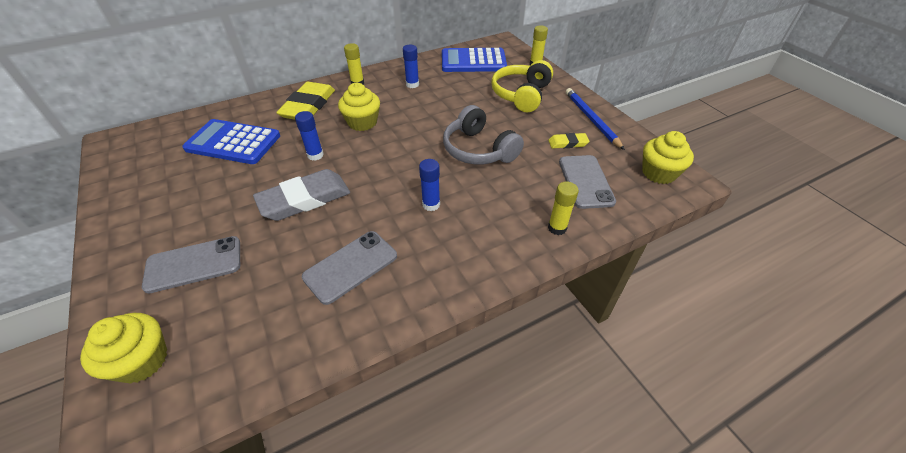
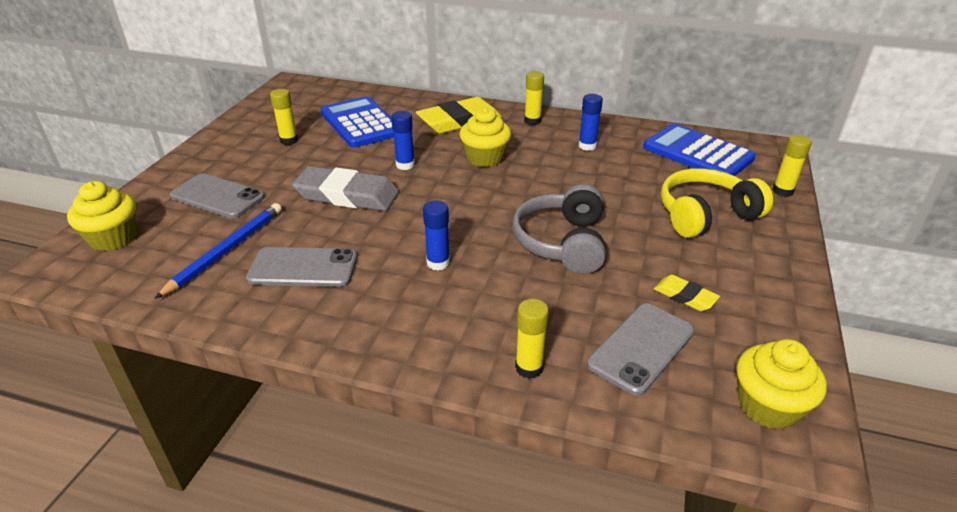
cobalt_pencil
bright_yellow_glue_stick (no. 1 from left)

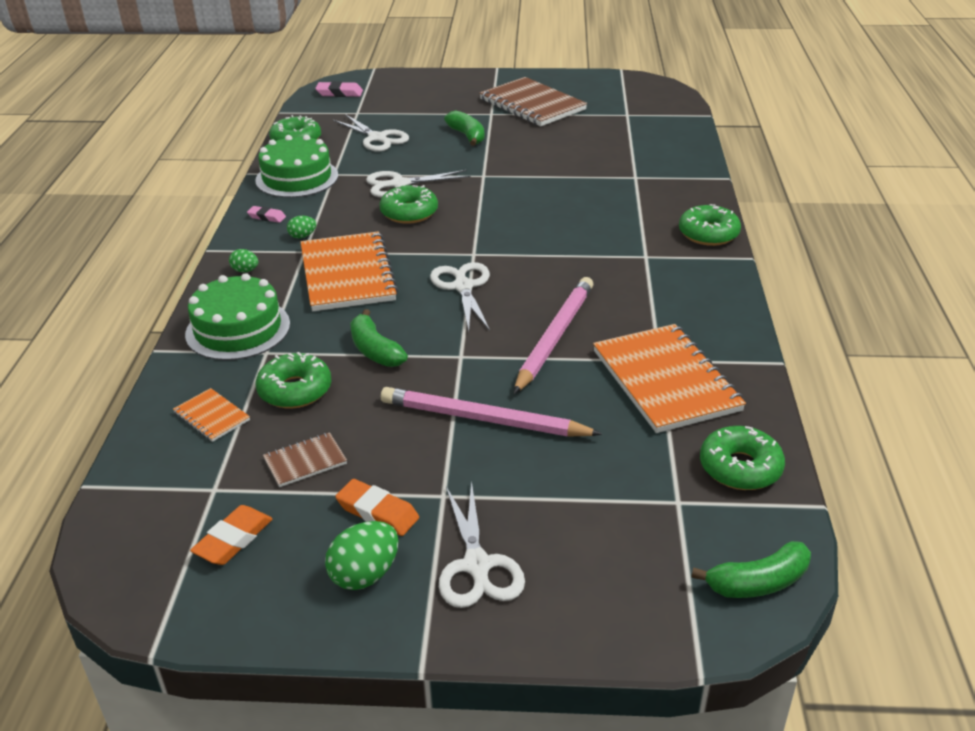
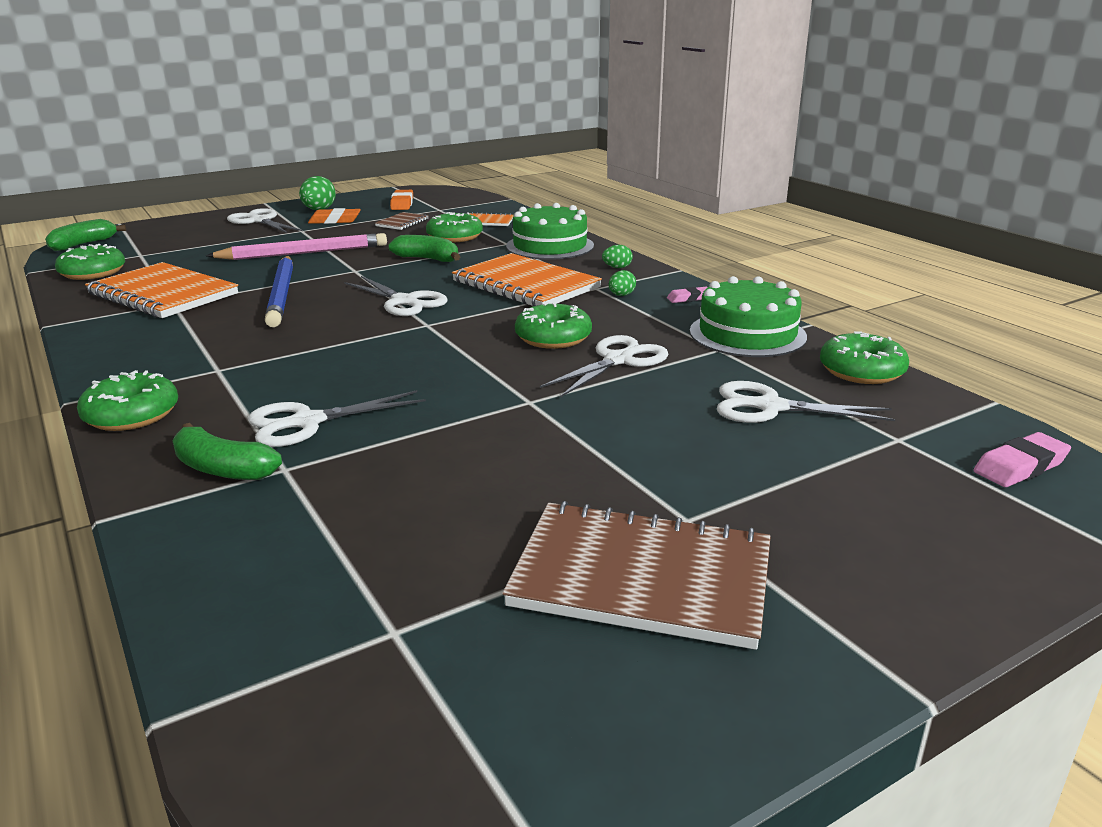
emerald_banana (no. 2 from left)
cobalt_pencil
snow-white_pair_of_scissors (no. 2 from left)

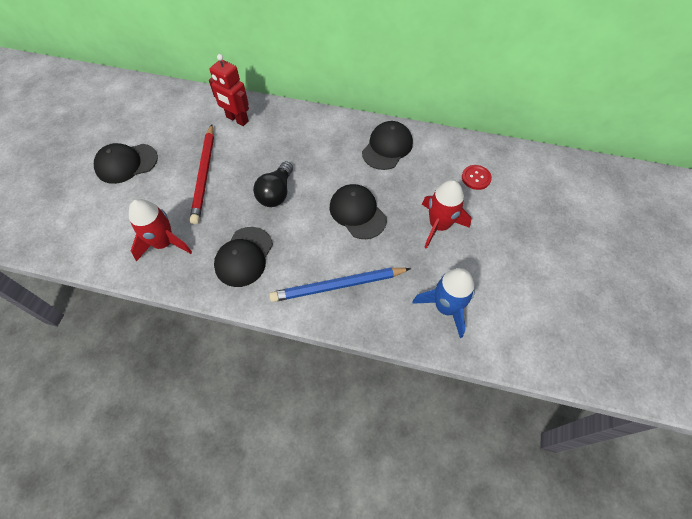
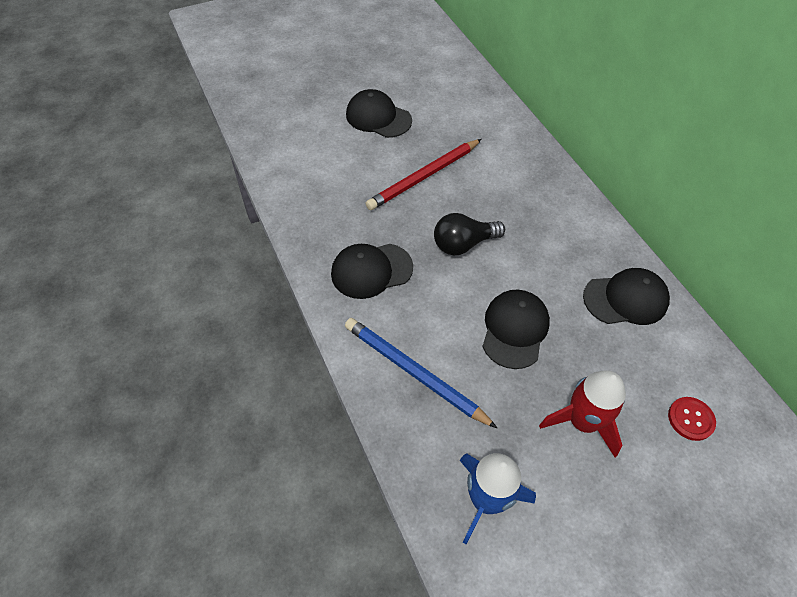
scarlet_robot
scarlet_toy_rocket (no. 1 from left in the first image)

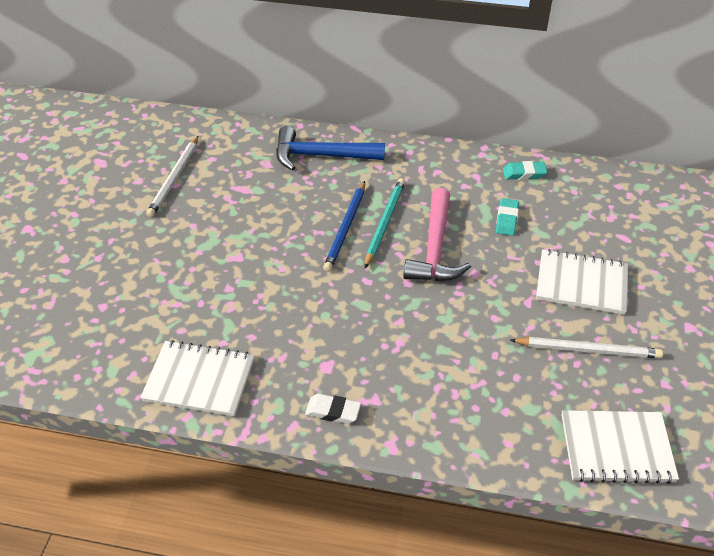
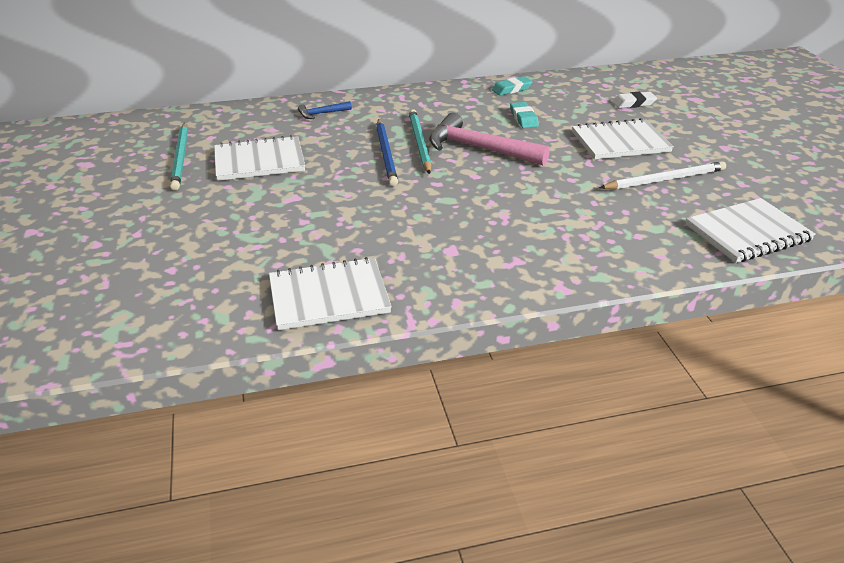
cobalt_claw_hammer
aqua_pencil (no. 1 from left)
pink_claw_hammer
snow-white_pencil_eraser
snow-white_exercise_book (no. 1 from left)

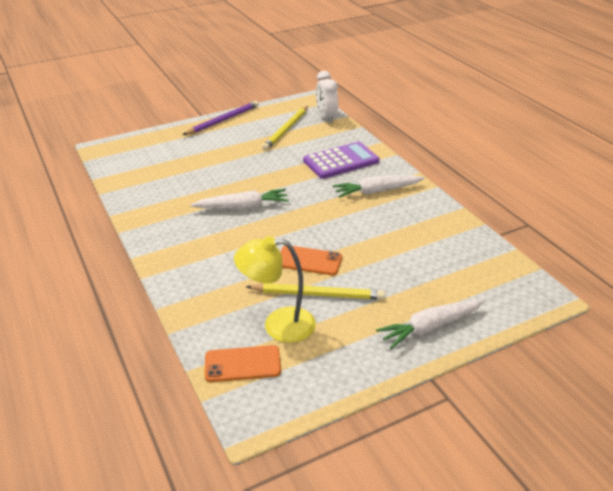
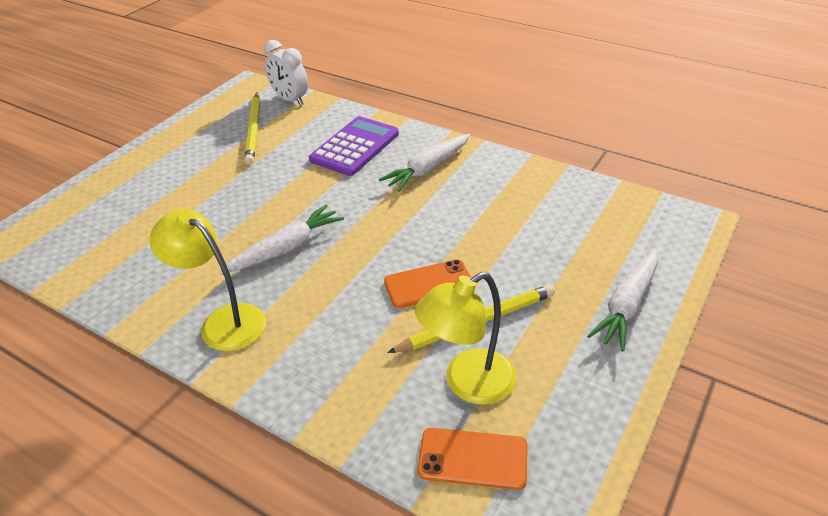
purple_pencil
orange-coloured_mobile_phone (no. 2 from left)
bright_yellow_lamp (no. 1 from left)

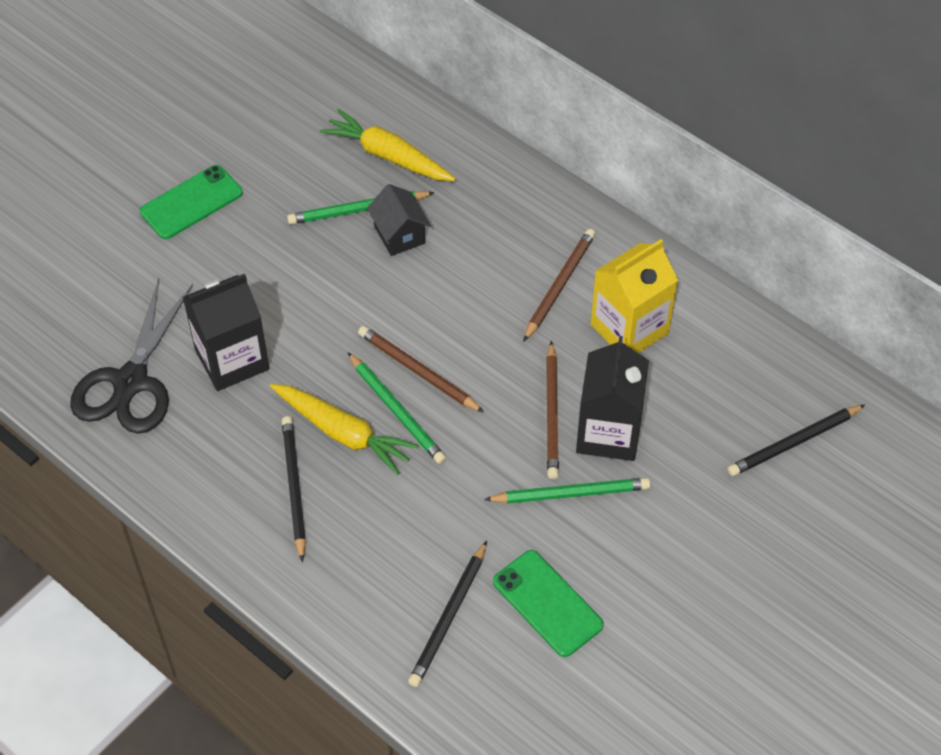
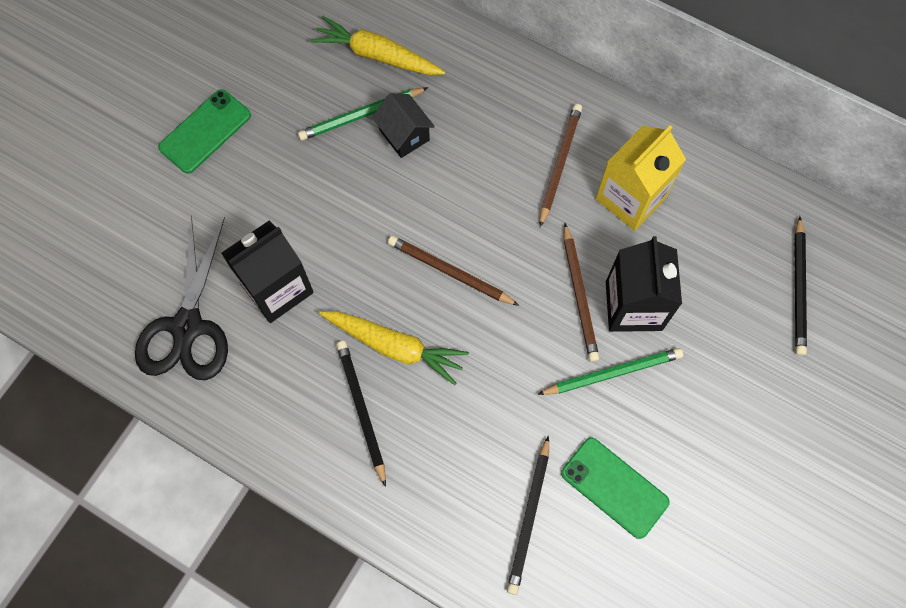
emerald_pencil (no. 2 from left in the first image)
ebony_pencil (no. 3 from left)

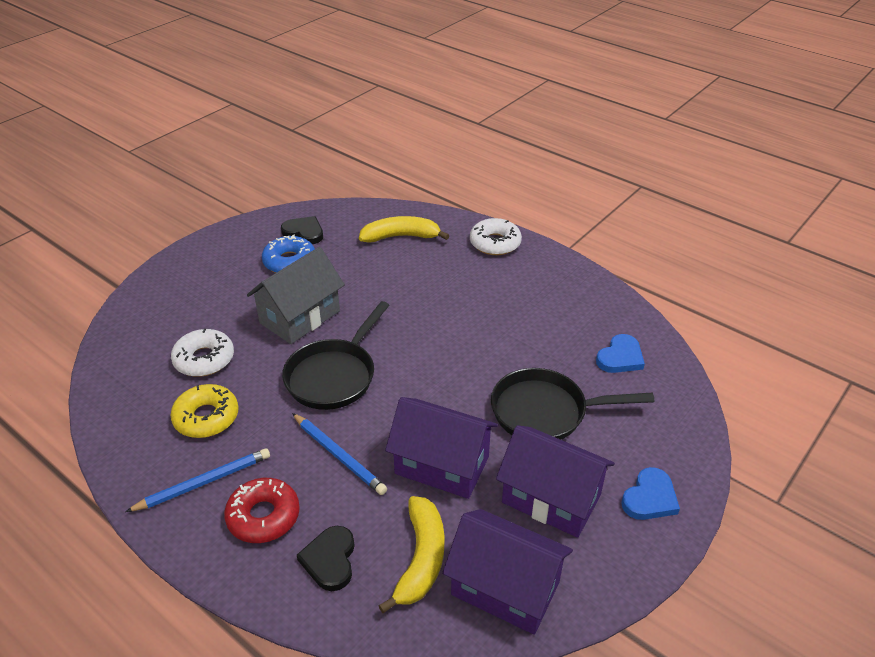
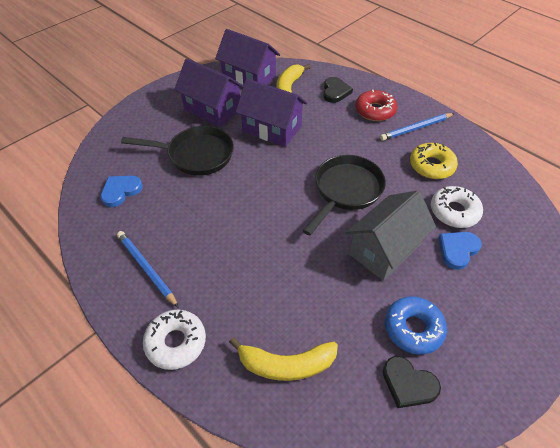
cobalt_pencil (no. 1 from left)
cobalt_heart (no. 2 from left)

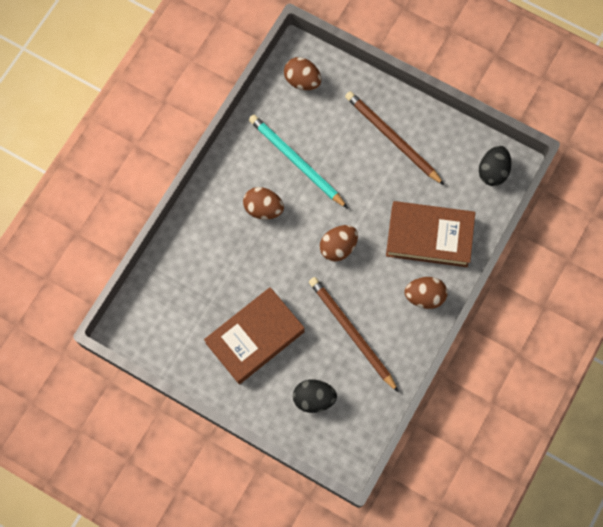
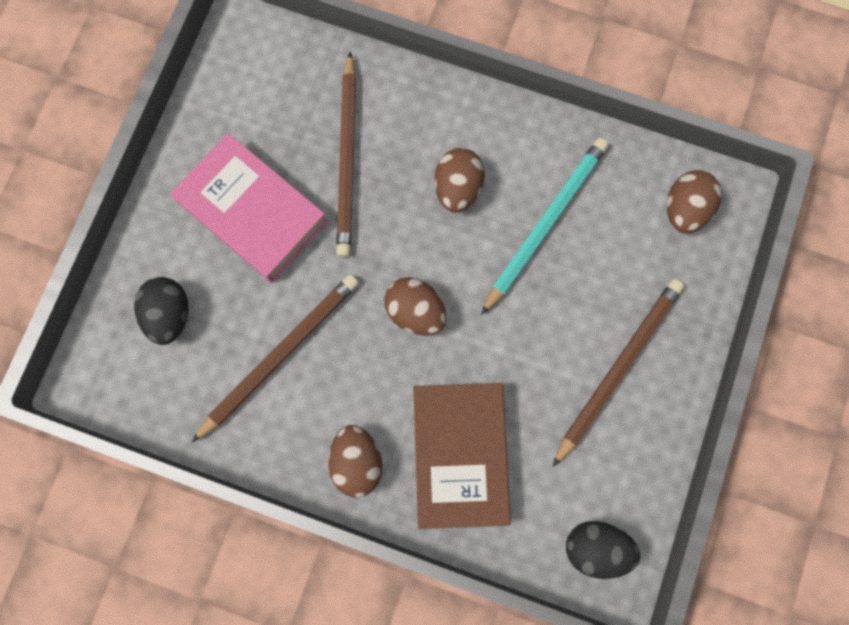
pink_hardcover
dark_brown_pencil (no. 2 from left)

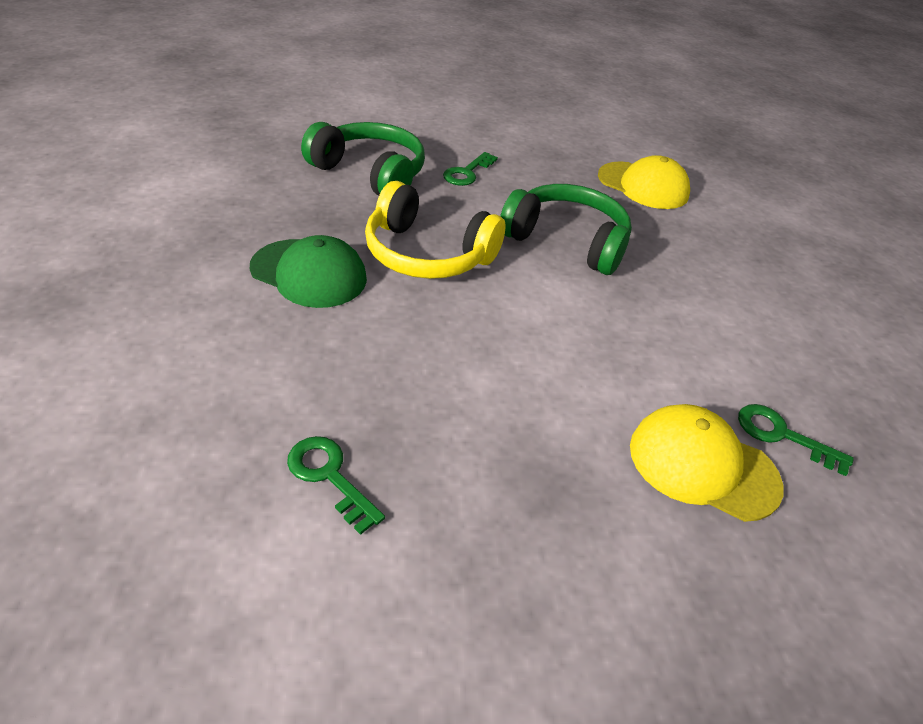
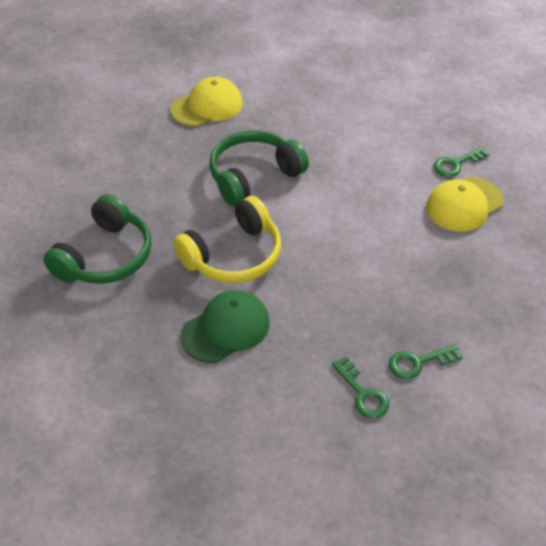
emerald_headphones (no. 1 from left)
emerald_door_key (no. 1 from left)

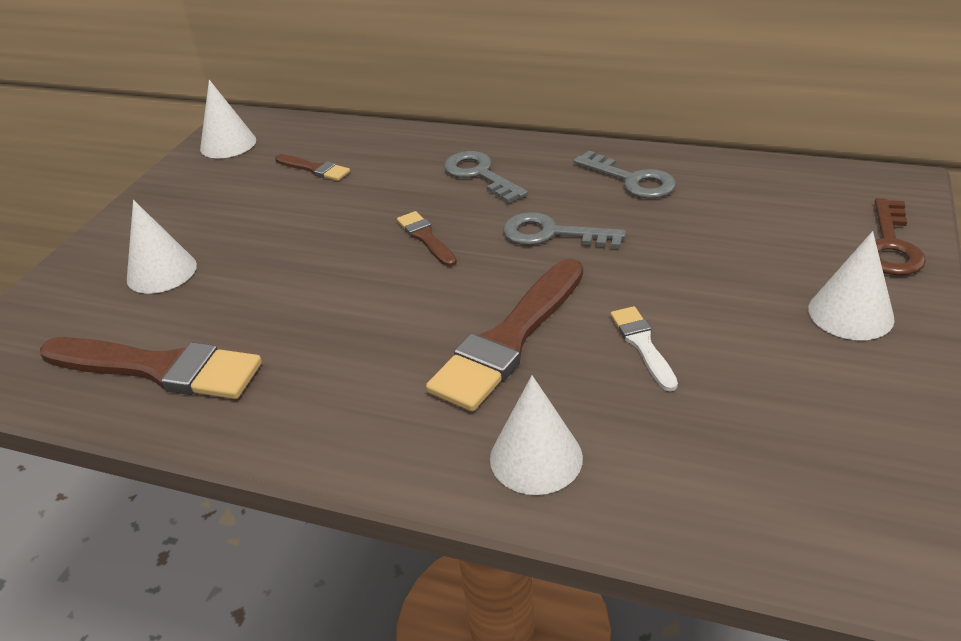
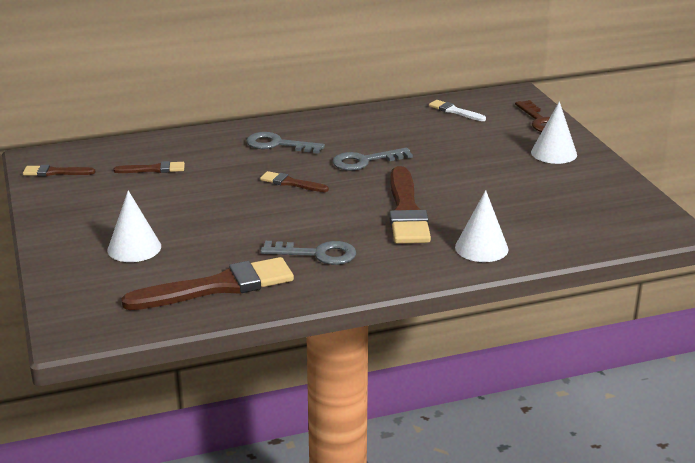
dark_brown_brush (no. 1 from left)
ash-grey_door_key (no. 2 from left)
snow-white_brush

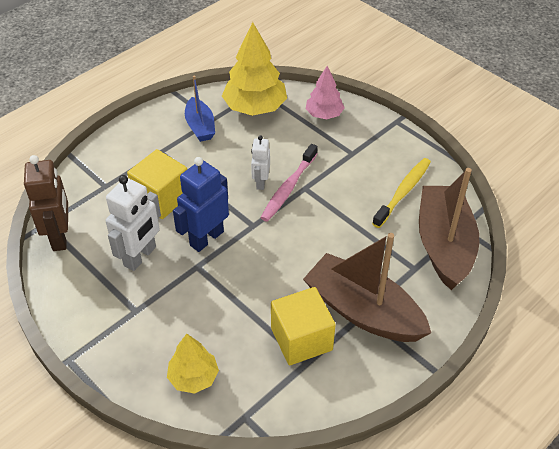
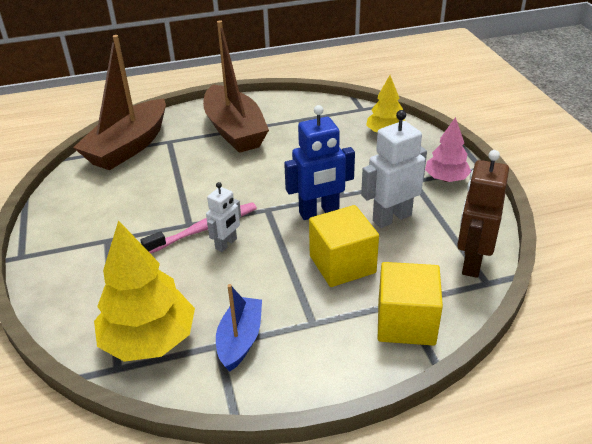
pink_tree
bright_yellow_tooth_brush
bright_yellow_solid_cube (no. 2 from left)

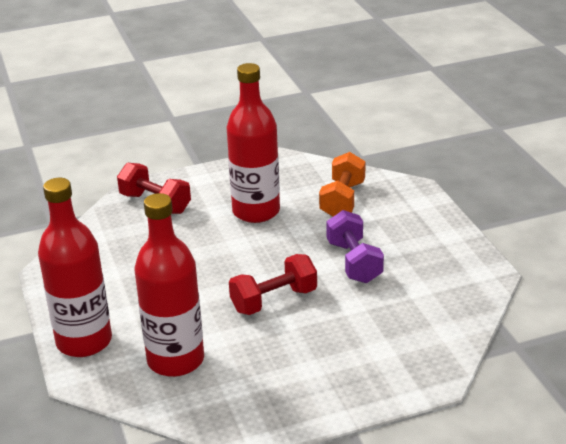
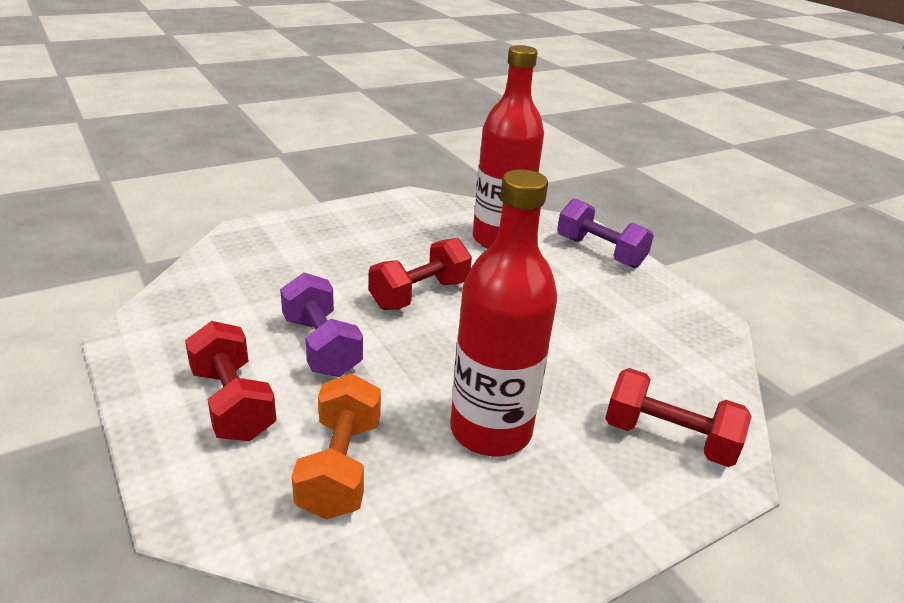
purple_hand_weight (no. 2 from left)
scarlet_hand_weight (no. 1 from left)

